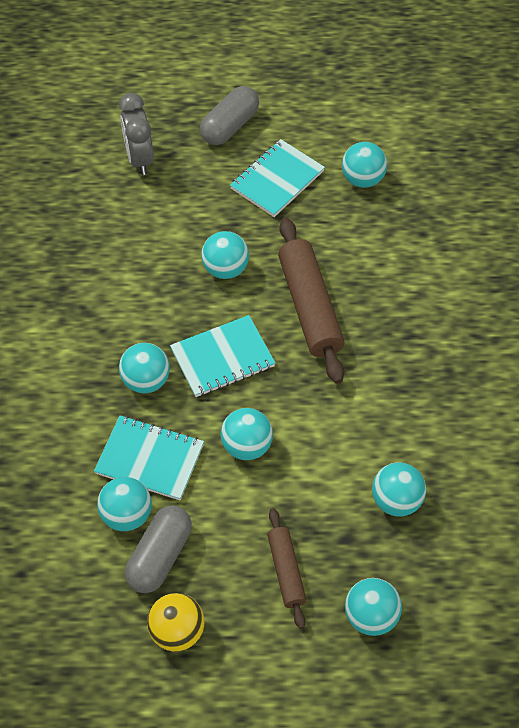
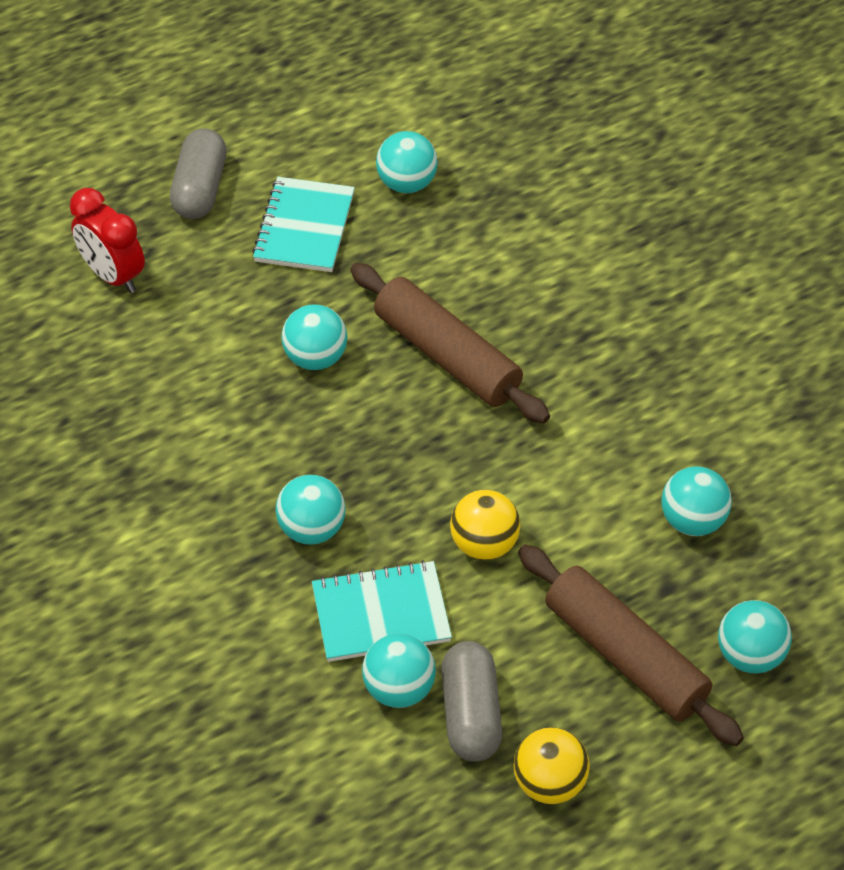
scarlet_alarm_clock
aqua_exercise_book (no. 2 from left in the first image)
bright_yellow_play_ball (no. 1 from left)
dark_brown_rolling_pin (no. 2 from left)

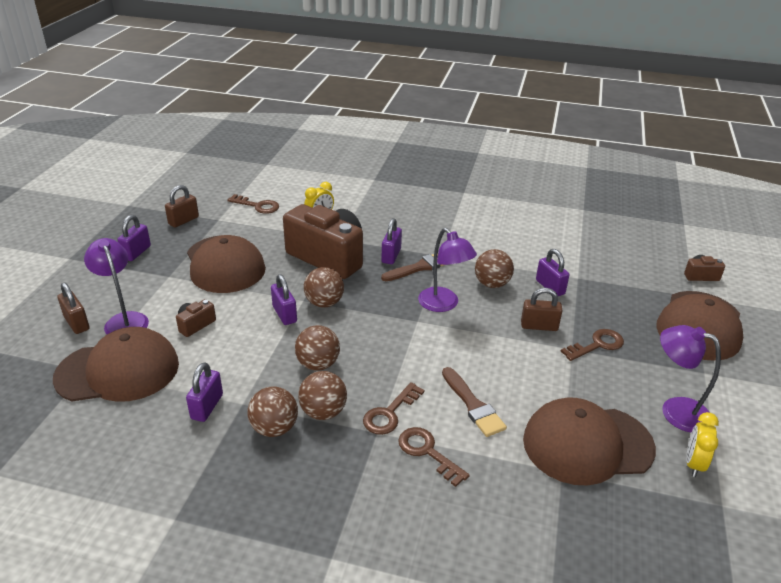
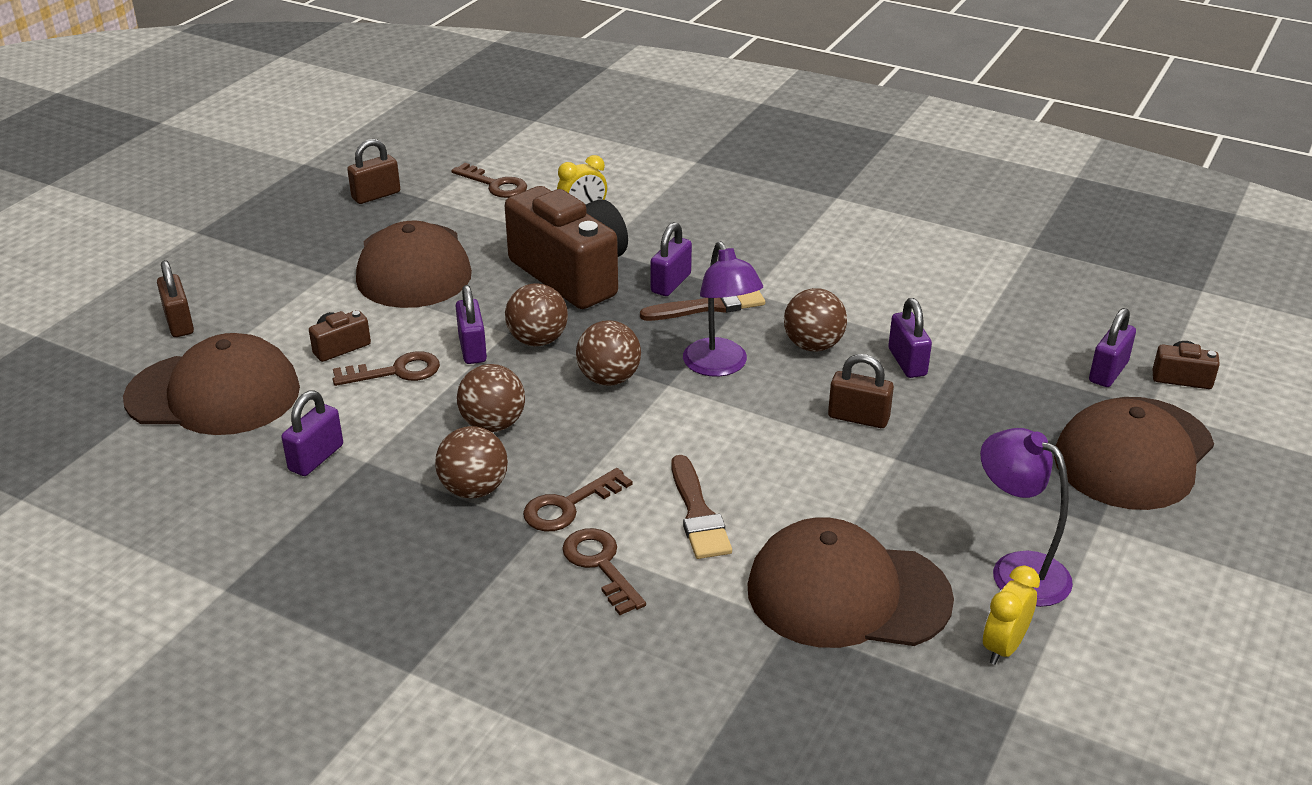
purple_small_lock (no. 5 from left)
purple_lamp (no. 1 from left in the first image)
dark_brown_door_key (no. 1 from left)
dark_brown_play_ball (no. 4 from left)

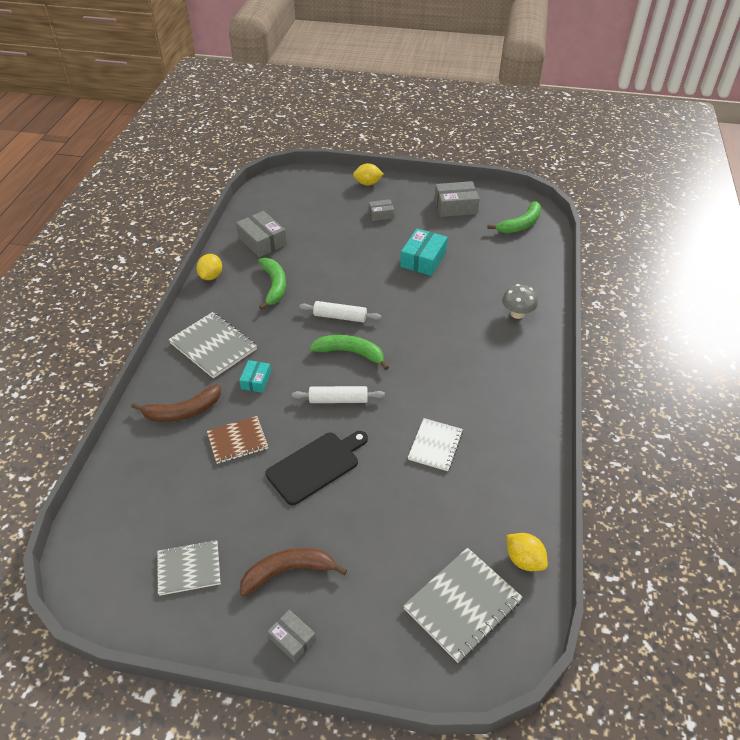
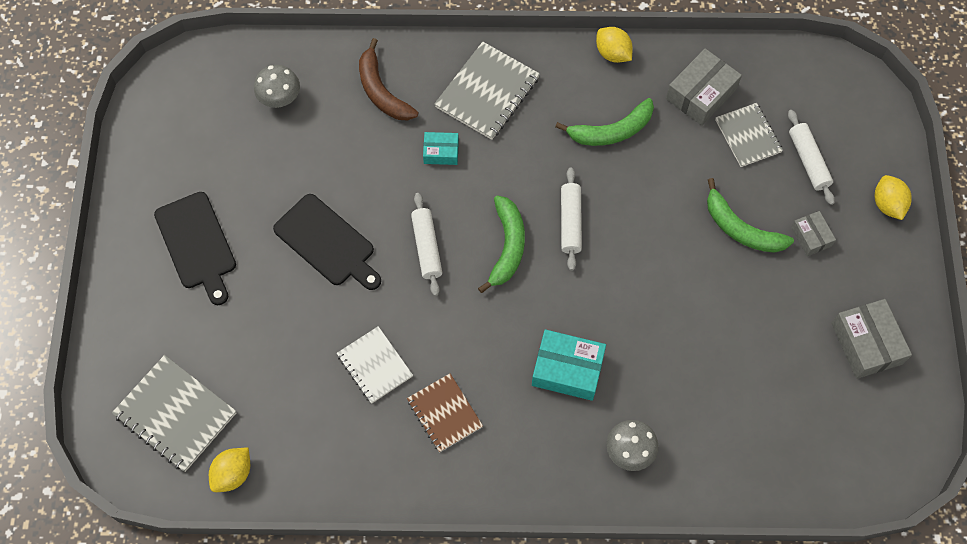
emerald_banana (no. 3 from left)
aqua_box (no. 2 from left)
bright_yellow_lemon (no. 2 from left)
dark_brown_exercise_book
snow-white_exercise_book
ash-grey_exercise_book (no. 3 from left)
ebony_cutting_board (no. 1 from left)
ash-grey_box (no. 2 from left in the first image)
ash-grey_toadstool (no. 1 from left)
snow-white_rolling_pin (no. 3 from left)

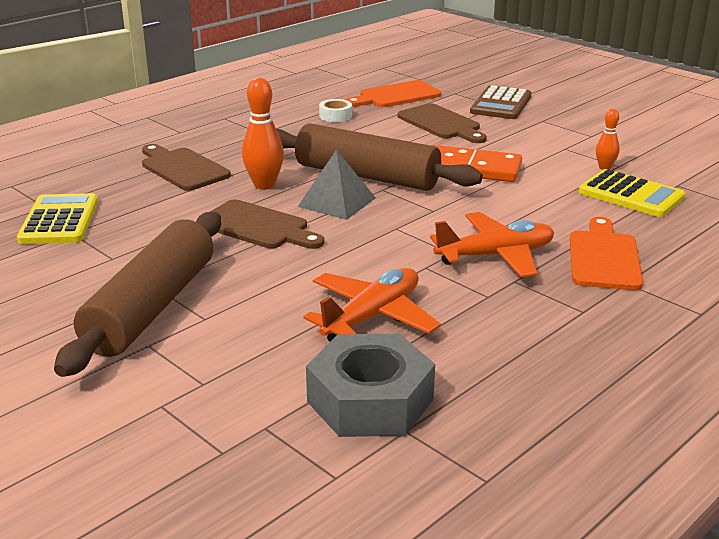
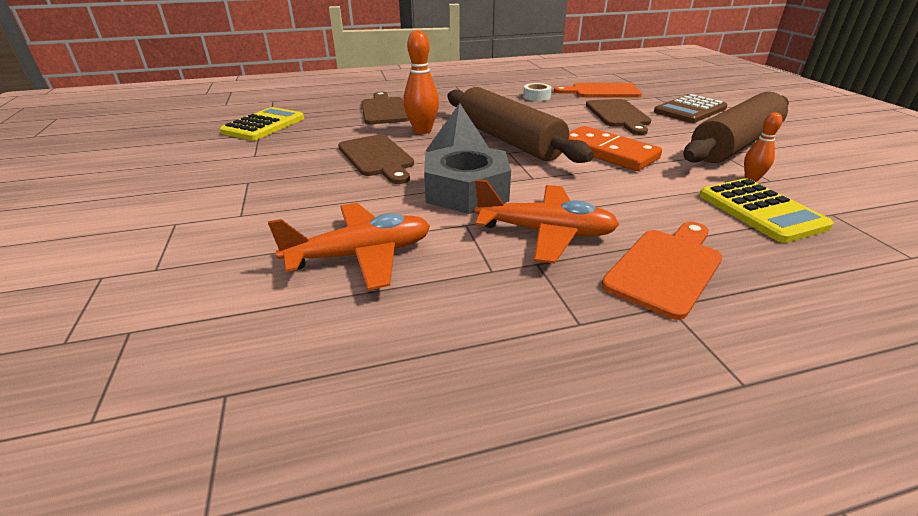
dark_brown_rolling_pin (no. 2 from left)
ash-grey_hexagon_nut

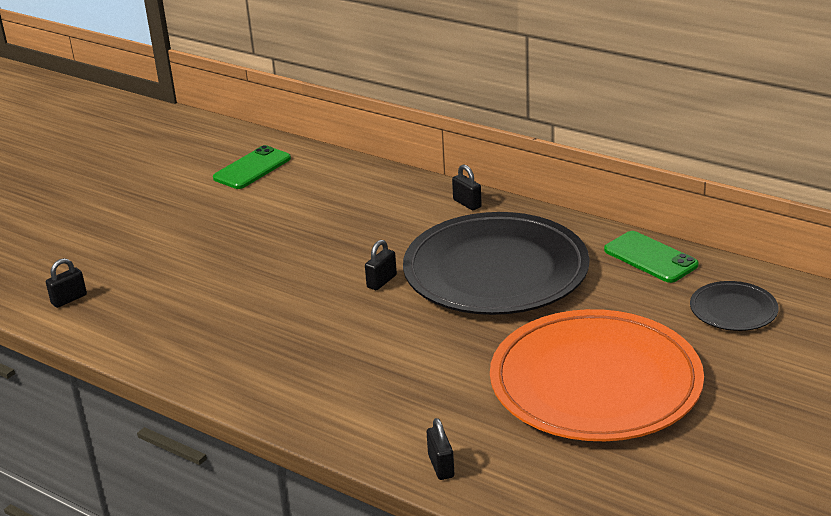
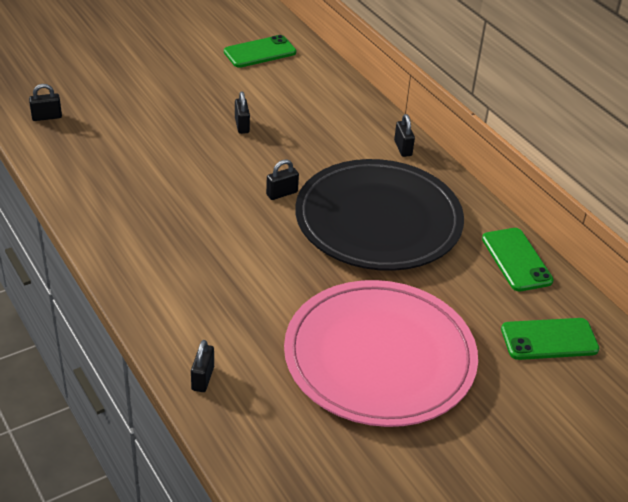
emerald_mobile_phone (no. 3 from left)
pink_dinner_plate
ebony_small_lock (no. 3 from left)

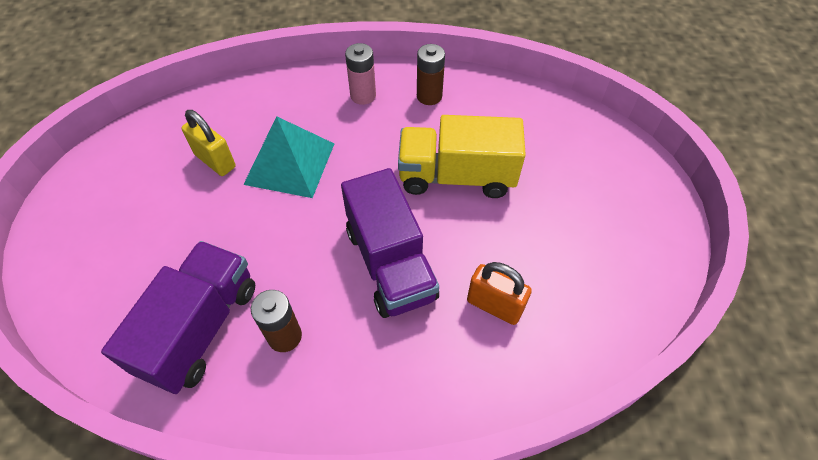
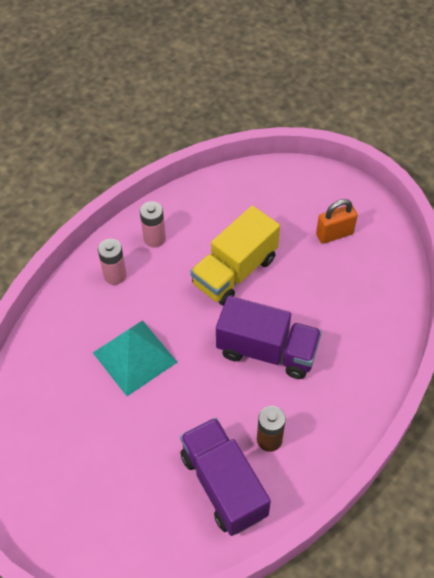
pink_battery (no. 2 from left)
bright_yellow_small_lock
orange-coloured_small_lock

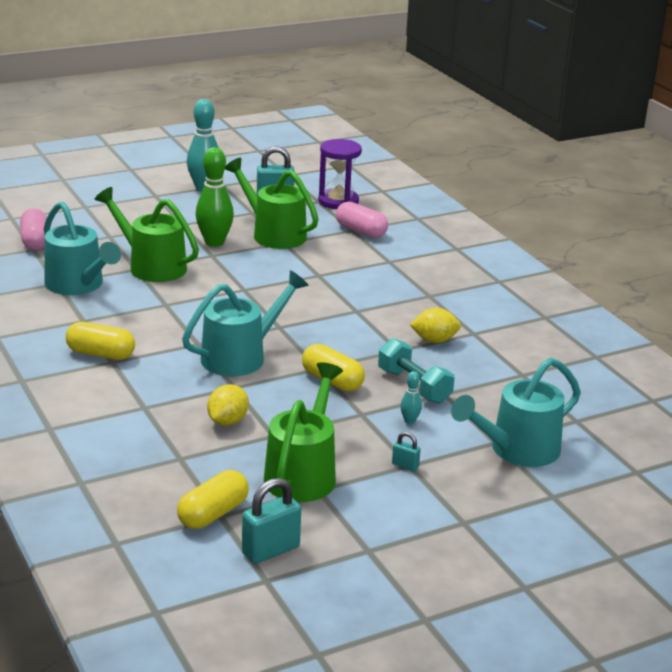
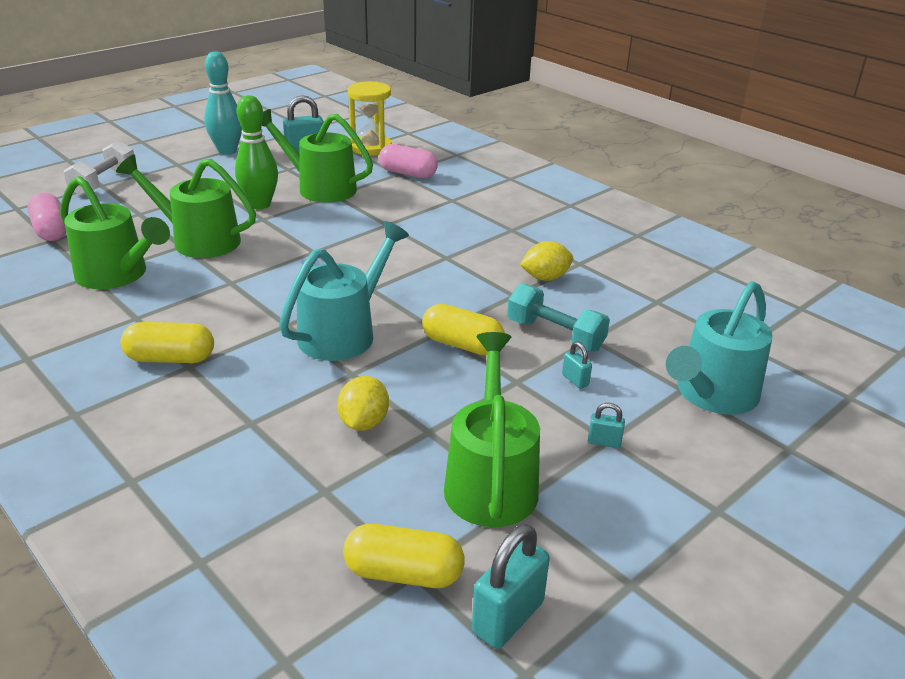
bright_yellow_sandglass
emerald_watering_can (no. 1 from left)
aqua_small_lock (no. 3 from left)
bright_yellow_pill (no. 2 from left)
snow-white_hand_weight

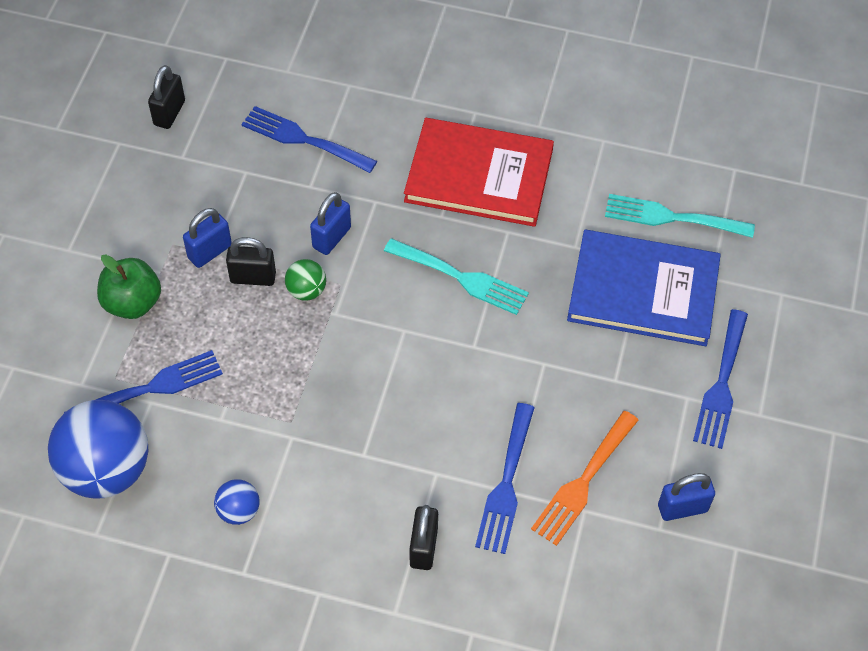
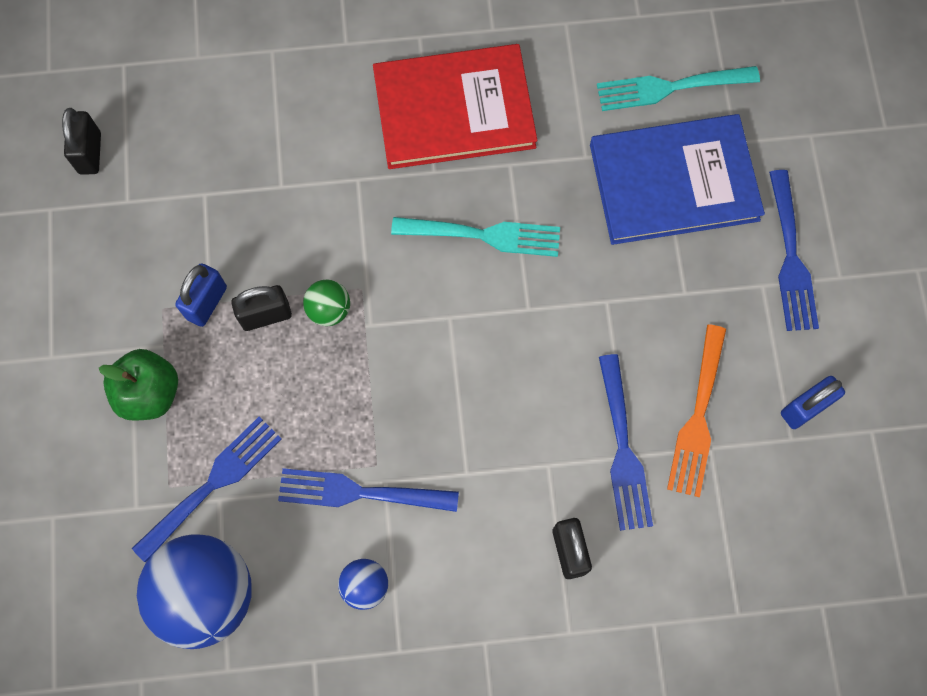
cobalt_table_fork (no. 2 from left)
cobalt_small_lock (no. 2 from left in the first image)

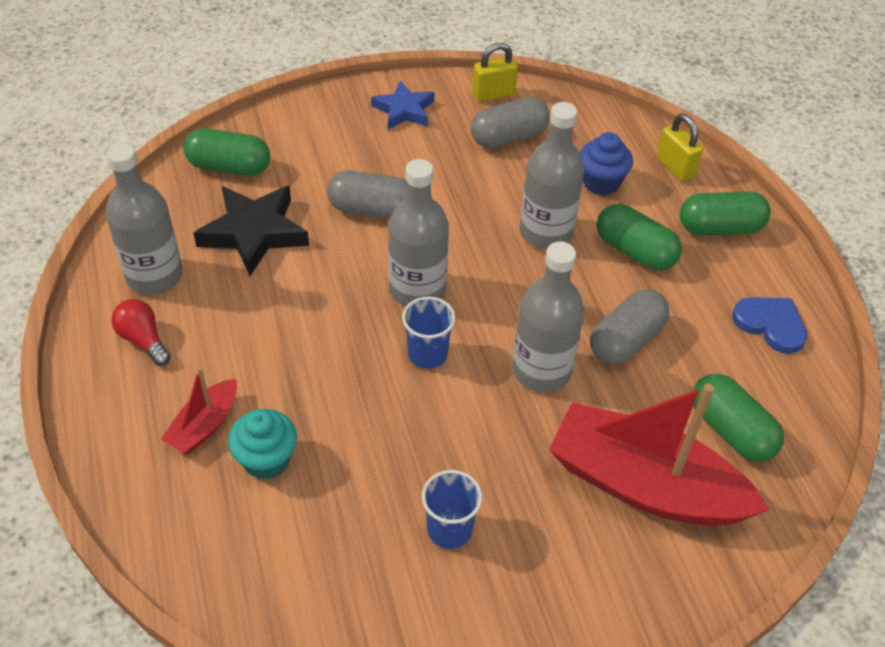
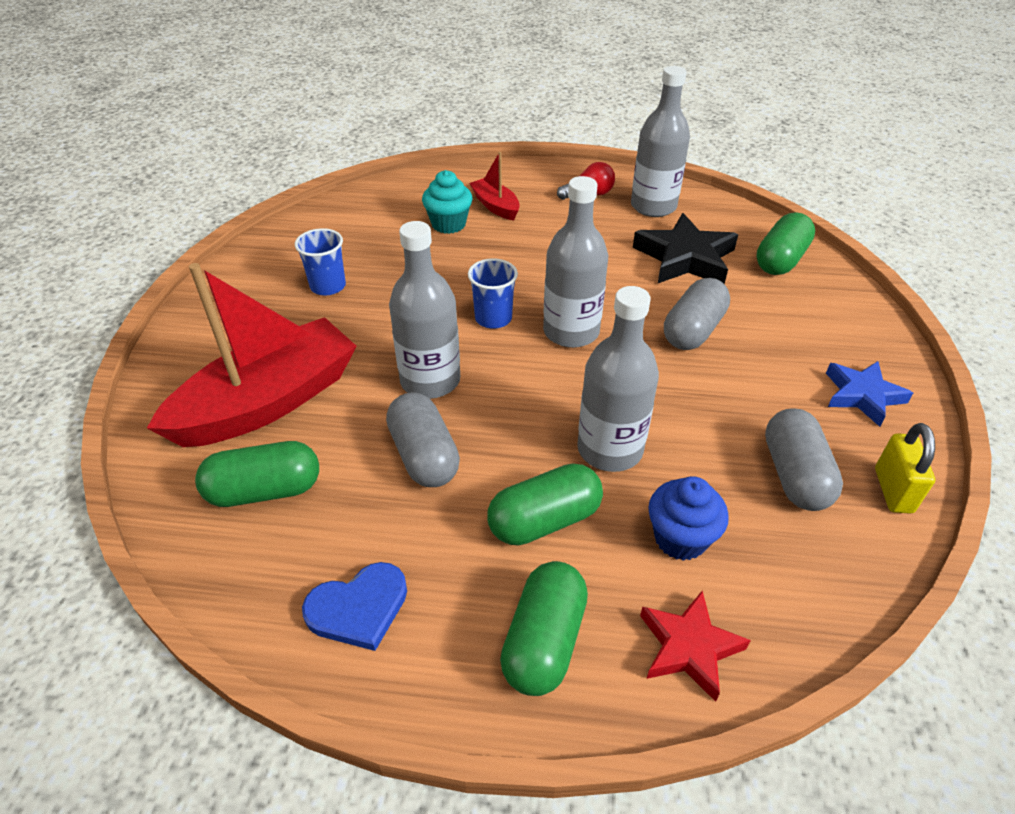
scarlet_star_shape

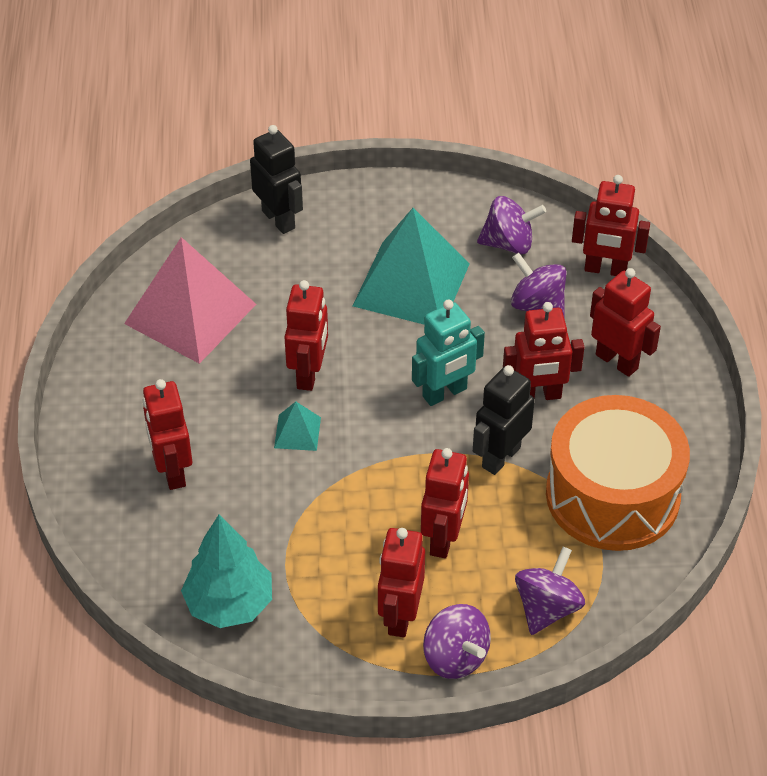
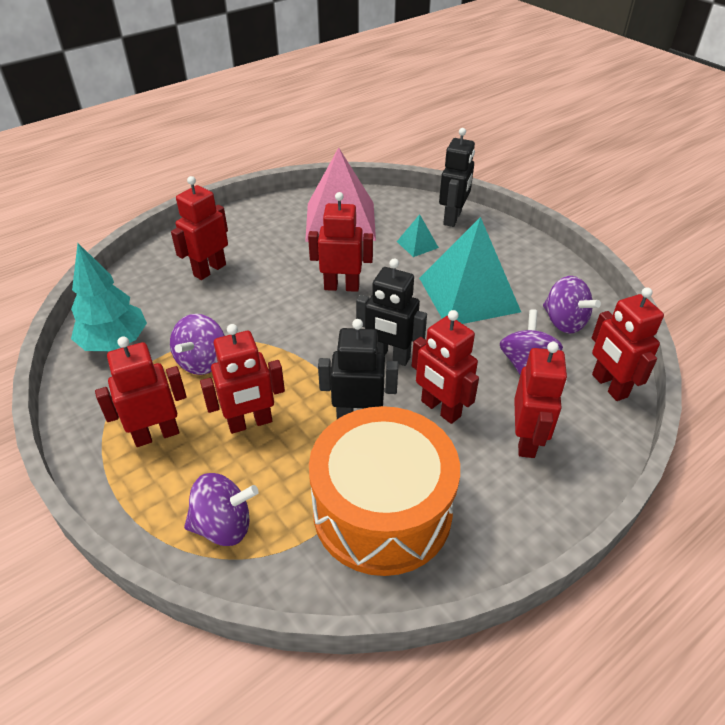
scarlet_robot (no. 4 from left)
ebony_robot (no. 2 from left)
aqua_solid_pyramid (no. 1 from left)
purple_toy_top (no. 1 from left)

